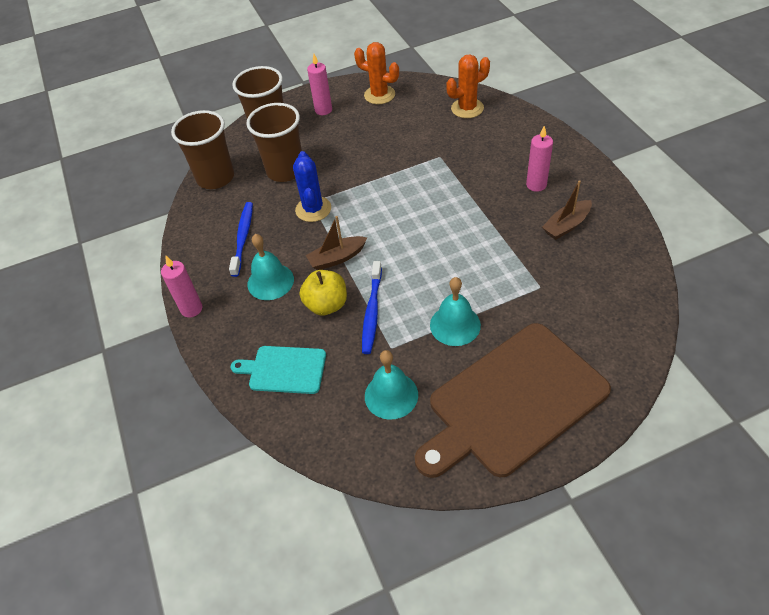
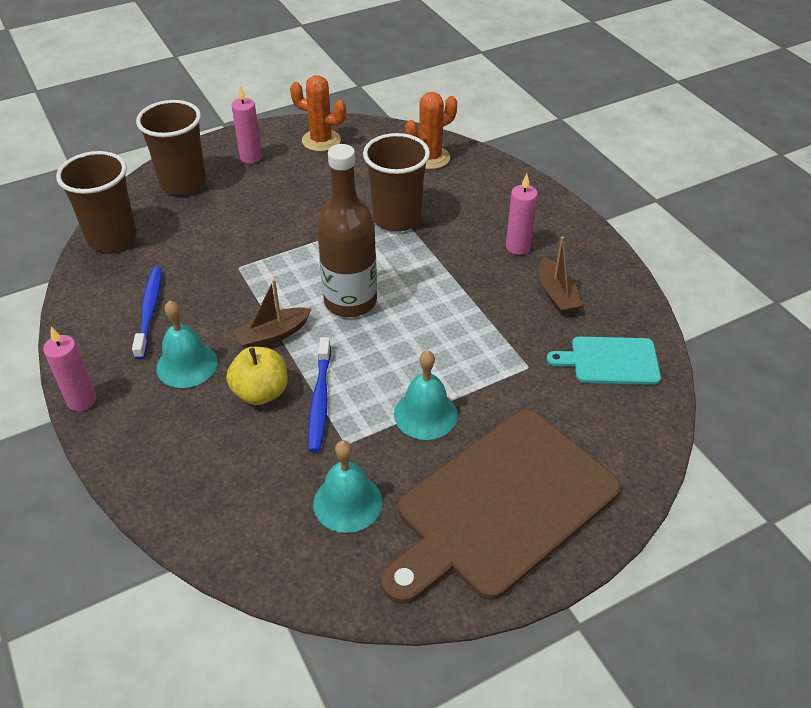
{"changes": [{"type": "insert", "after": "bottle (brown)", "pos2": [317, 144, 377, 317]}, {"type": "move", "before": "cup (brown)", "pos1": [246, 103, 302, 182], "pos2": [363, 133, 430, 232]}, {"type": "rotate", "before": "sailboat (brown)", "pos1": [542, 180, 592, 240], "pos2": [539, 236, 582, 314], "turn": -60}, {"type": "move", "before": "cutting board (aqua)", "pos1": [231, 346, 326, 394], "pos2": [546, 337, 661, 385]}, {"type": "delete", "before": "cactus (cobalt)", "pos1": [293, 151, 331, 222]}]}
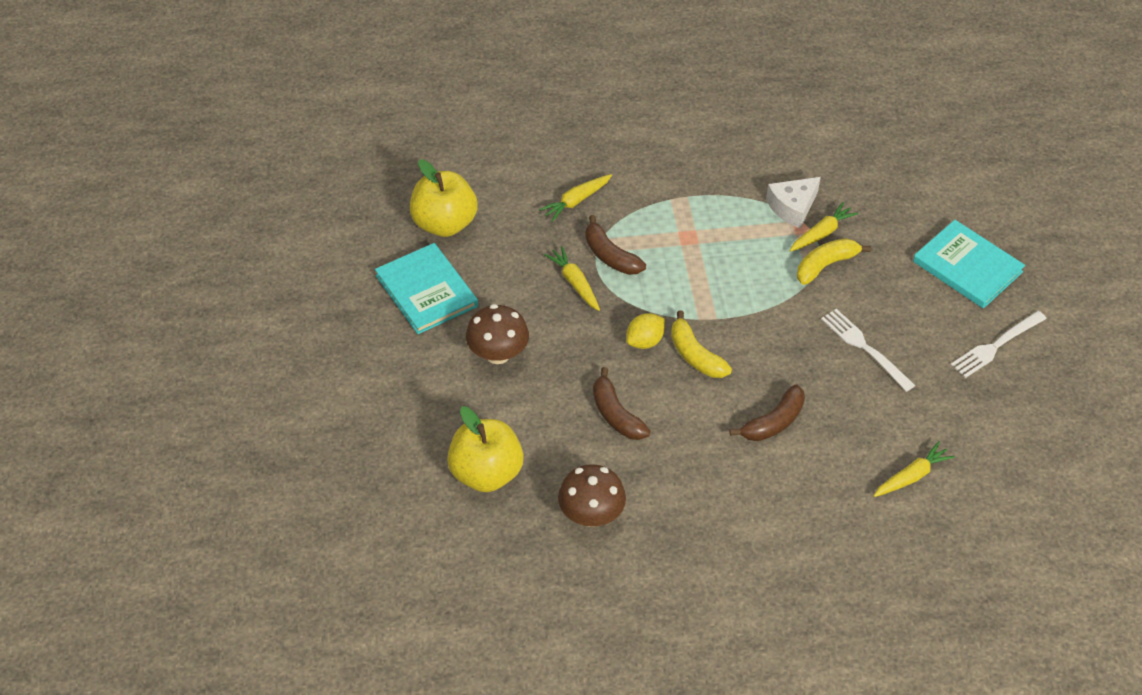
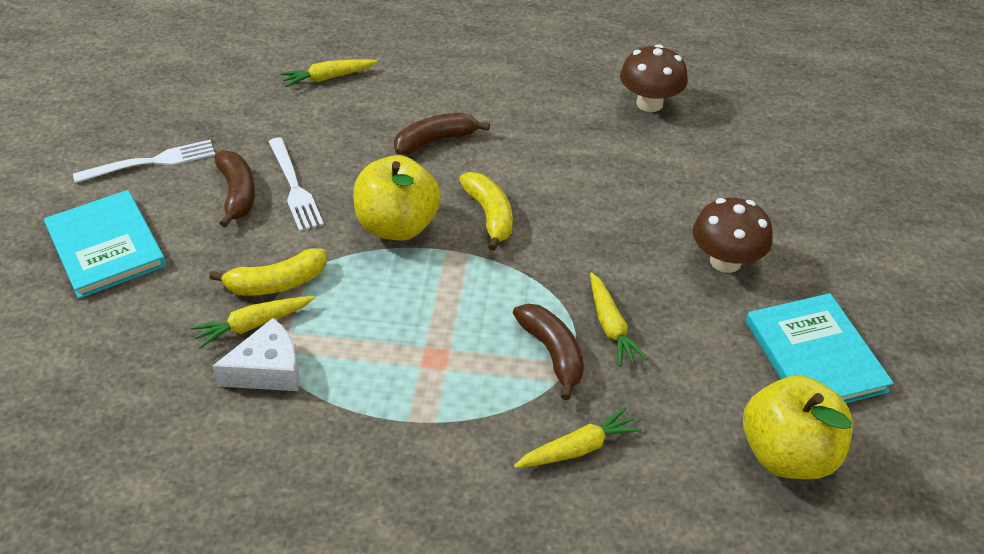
{"changes": [{"type": "move", "before": "toy banana (brown)", "pos1": [593, 367, 651, 440], "pos2": [214, 150, 255, 228]}, {"type": "move", "before": "apple fruit (bright yellow)", "pos1": [447, 406, 524, 492], "pos2": [353, 155, 441, 241]}, {"type": "delete", "before": "lemon (bright yellow)", "pos1": [626, 313, 665, 349]}]}
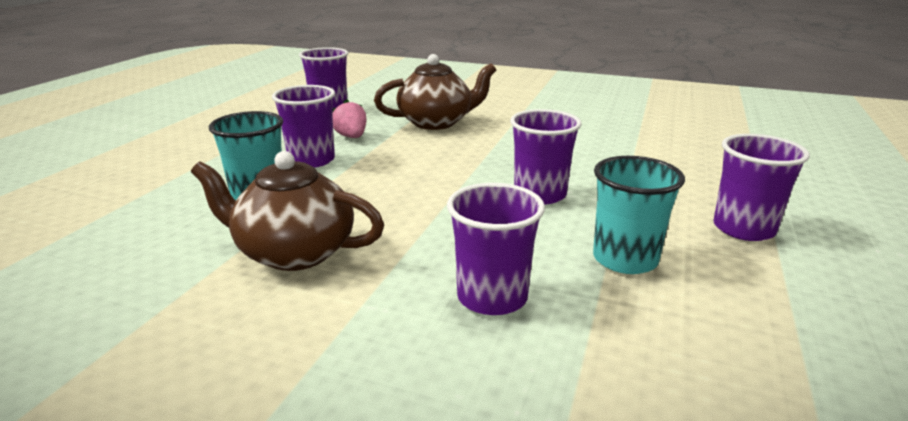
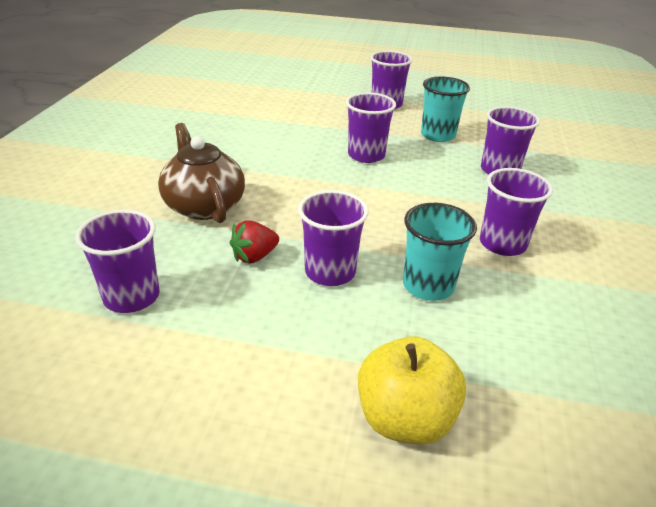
{"changes": [{"type": "recolor", "before": "berry (rose-pink)", "after": "berry (scarlet)", "pos1": [333, 99, 367, 138], "pos2": [230, 220, 279, 263]}, {"type": "insert", "after": "apple fruit (bright yellow)", "pos2": [358, 336, 466, 445]}, {"type": "replace", "before": "tea pot (brown)", "after": "cup (violet)", "pos1": [191, 151, 384, 271], "pos2": [480, 168, 553, 256]}]}
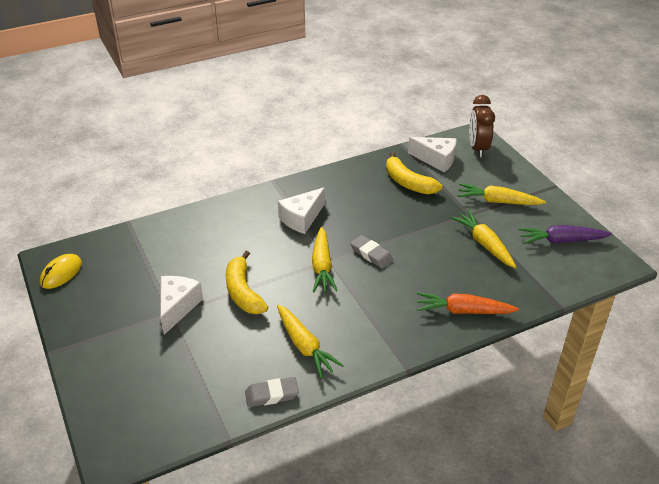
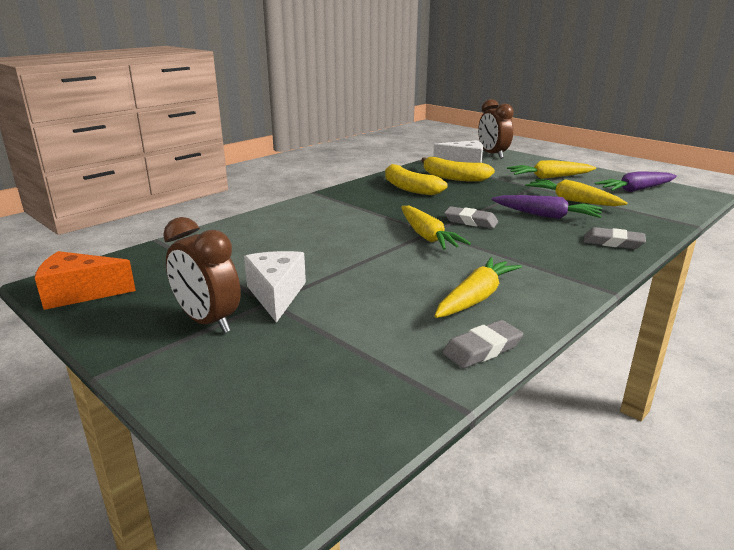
{"changes": [{"type": "replace", "before": "computer mouse (bright yellow)", "after": "cheese (bright orange)", "pos1": [40, 254, 82, 289], "pos2": [35, 251, 136, 310]}, {"type": "insert", "after": "alarm clock (brown)", "pos2": [163, 217, 241, 333]}, {"type": "move", "before": "toy banana (bright yellow)", "pos1": [226, 251, 268, 314], "pos2": [385, 164, 447, 195]}, {"type": "rotate", "before": "carrot (bright yellow)", "pos1": [277, 305, 344, 378], "pos2": [434, 257, 522, 318], "turn": -90}, {"type": "insert", "after": "carrot (violet)", "pos2": [492, 195, 602, 219]}, {"type": "replace", "before": "carrot (bright orange)", "after": "pencil eraser (gray)", "pos1": [417, 292, 519, 314], "pos2": [584, 227, 646, 249]}, {"type": "delete", "before": "cheese (snow-white)", "pos1": [278, 187, 325, 234]}]}
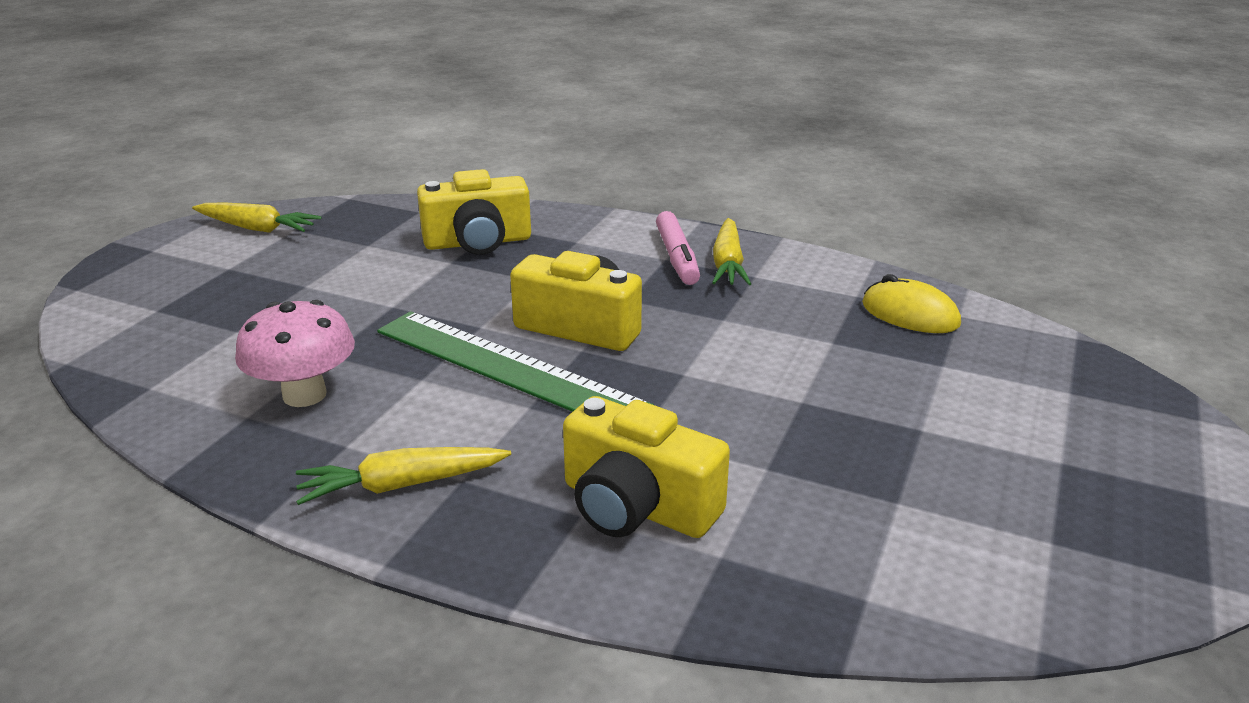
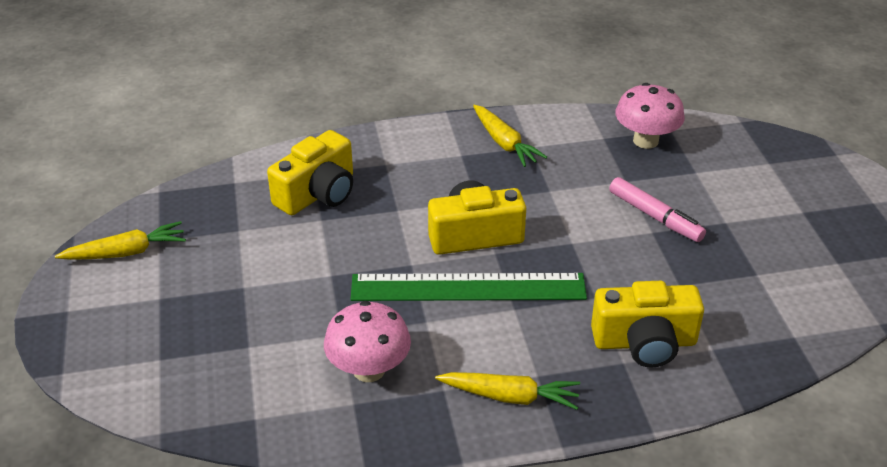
{"changes": [{"type": "rotate", "before": "carrot (bright yellow)", "pos1": [296, 447, 511, 505], "pos2": [435, 372, 580, 410], "turn": -120}, {"type": "move", "before": "marker (rose-pink)", "pos1": [656, 211, 700, 285], "pos2": [609, 177, 706, 242]}, {"type": "replace", "before": "computer mouse (bright yellow)", "after": "fungus (rose-pink)", "pos1": [862, 274, 961, 333], "pos2": [615, 83, 685, 149]}]}
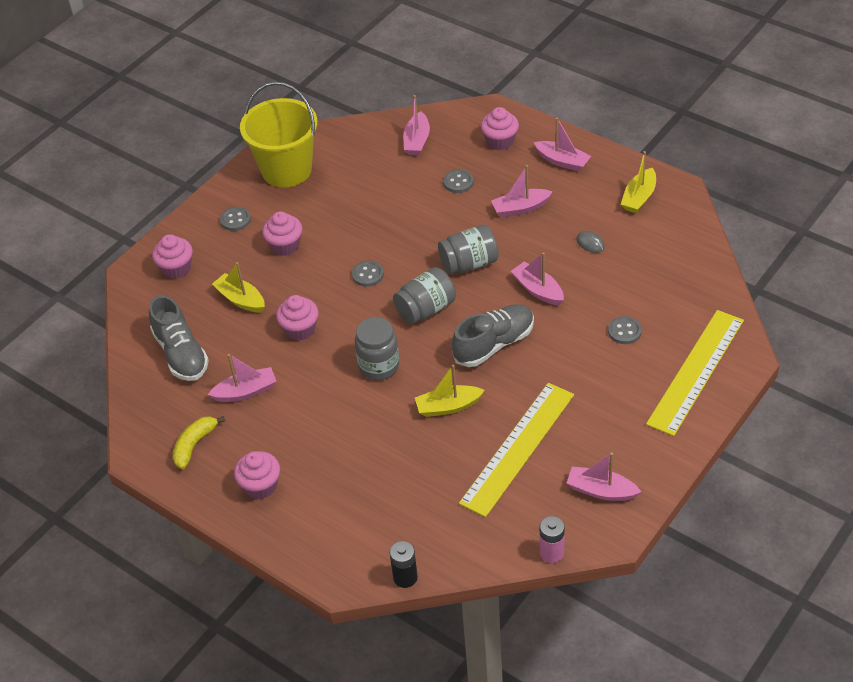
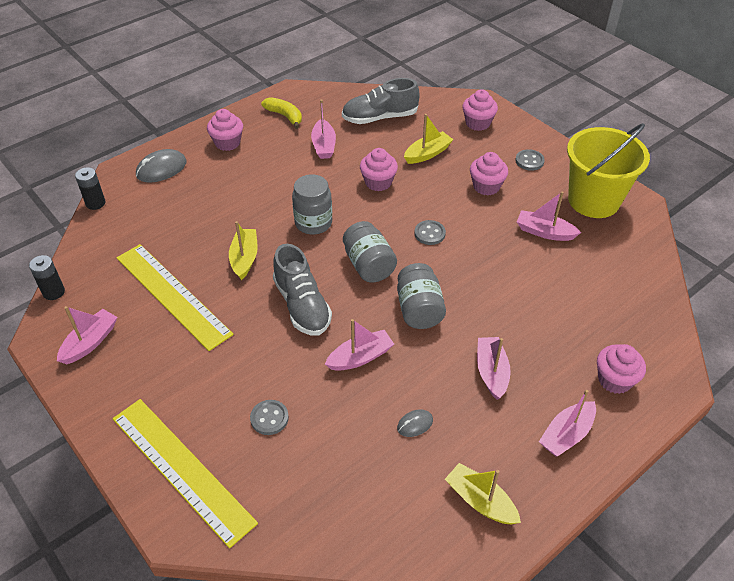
{"changes": [{"type": "recolor", "before": "AA battery (rose-pink)", "after": "AA battery (black)", "pos1": [540, 516, 565, 563], "pos2": [29, 255, 65, 300]}, {"type": "insert", "after": "computer mouse (gray)", "pos2": [136, 149, 187, 183]}, {"type": "move", "before": "sailboat (rose-pink)", "pos1": [403, 95, 430, 155], "pos2": [517, 191, 581, 241]}, {"type": "delete", "before": "sewing button (gray)", "pos1": [443, 169, 474, 193]}]}
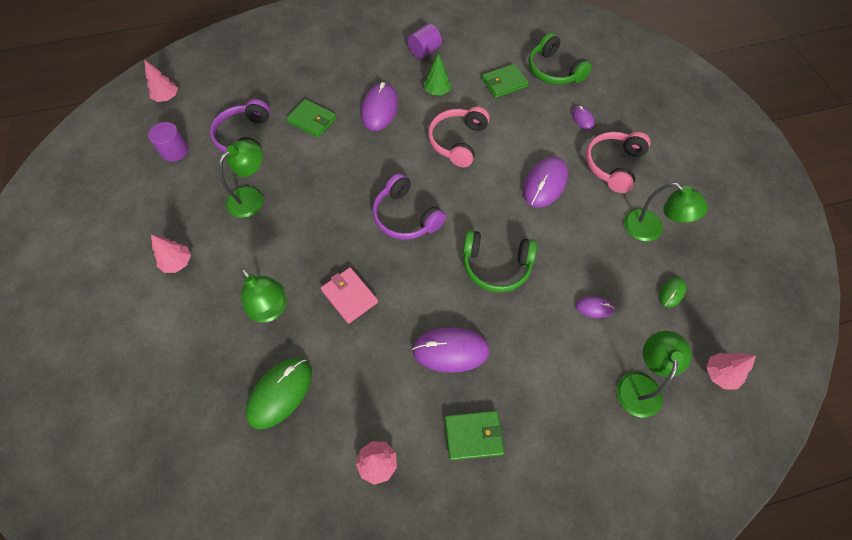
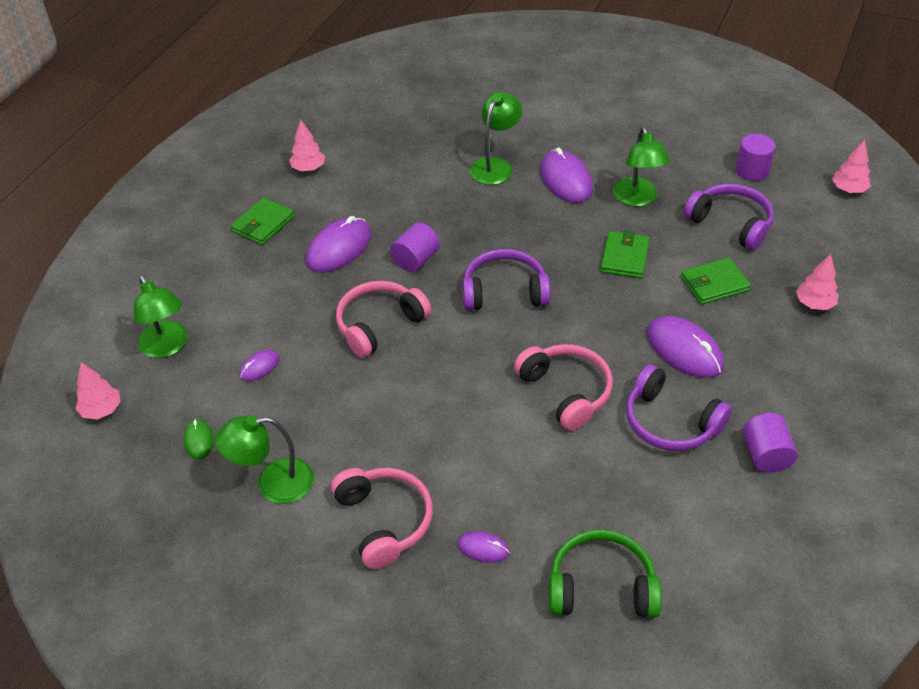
{"changes": [{"type": "recolor", "before": "over-ear headphones (emerald)", "after": "over-ear headphones (rose-pink)", "pos1": [463, 230, 537, 292], "pos2": [336, 281, 431, 358]}, {"type": "insert", "after": "solid cylinder (violet)", "pos2": [390, 222, 440, 272]}, {"type": "rotate", "before": "reading lamp (emerald)", "pos1": [240, 268, 287, 323], "pos2": [469, 91, 522, 185], "turn": 120}, {"type": "move", "before": "computer mouse (violet)", "pos1": [523, 156, 568, 208], "pos2": [540, 147, 593, 203]}, {"type": "move", "before": "billfold (emerald)", "pos1": [482, 64, 529, 98], "pos2": [600, 231, 650, 278]}, {"type": "replace", "before": "fir tree (emerald)", "after": "over-ear headphones (violet)", "pos1": [424, 53, 452, 95], "pos2": [626, 364, 732, 451]}, {"type": "move", "before": "fir tree (rose-pink)", "pos1": [151, 234, 191, 273], "pos2": [796, 254, 839, 310]}, {"type": "delete", "before": "computer mouse (emerald)", "pos1": [246, 358, 312, 429]}, {"type": "delete", "before": "billfold (rose-pink)", "pos1": [321, 267, 378, 324]}]}
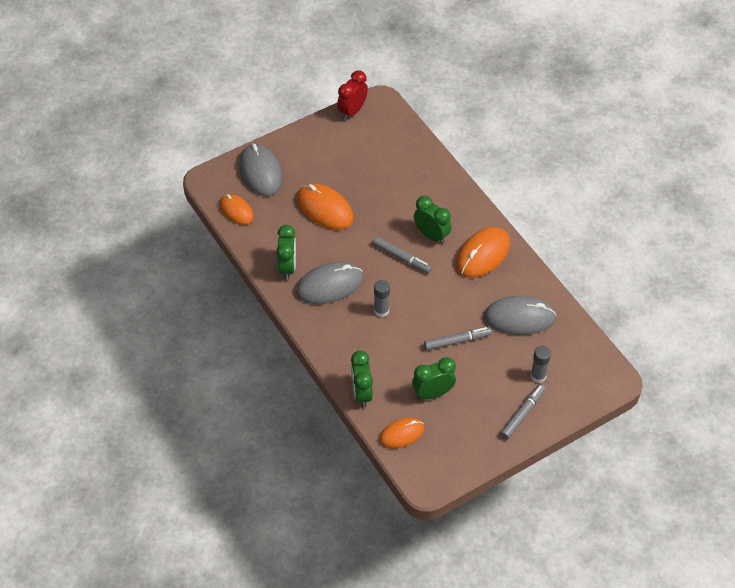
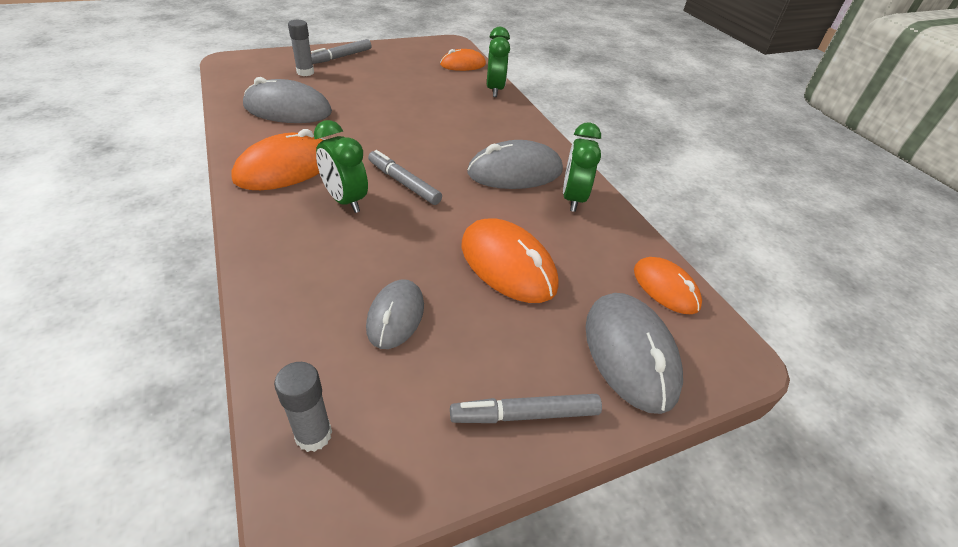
{"changes": [{"type": "move", "before": "glue stick (gray)", "pos1": [374, 280, 390, 317], "pos2": [274, 362, 332, 452]}, {"type": "insert", "after": "computer mouse (gray)", "pos2": [366, 279, 424, 349]}, {"type": "move", "before": "marker (gray)", "pos1": [424, 327, 492, 350], "pos2": [450, 394, 602, 423]}, {"type": "delete", "before": "alarm clock (scarlet)", "pos1": [337, 70, 368, 120]}, {"type": "delete", "before": "alarm clock (emerald)", "pos1": [412, 357, 456, 400]}]}
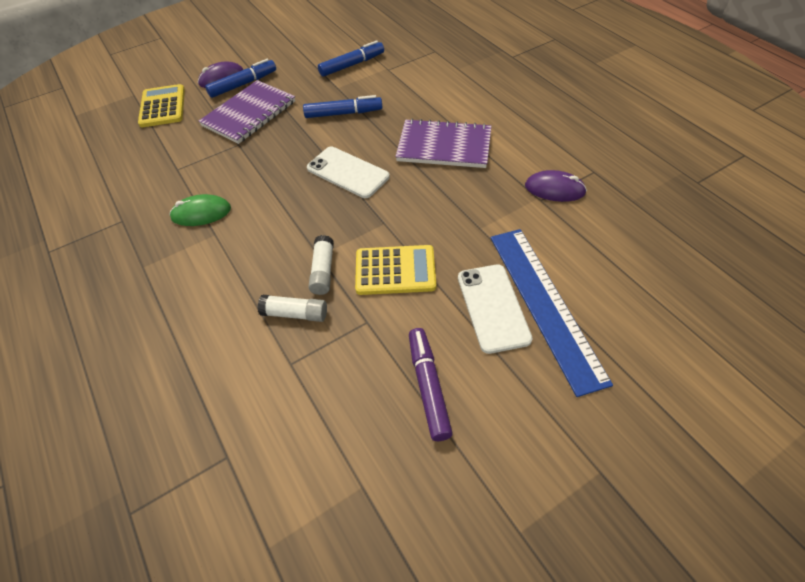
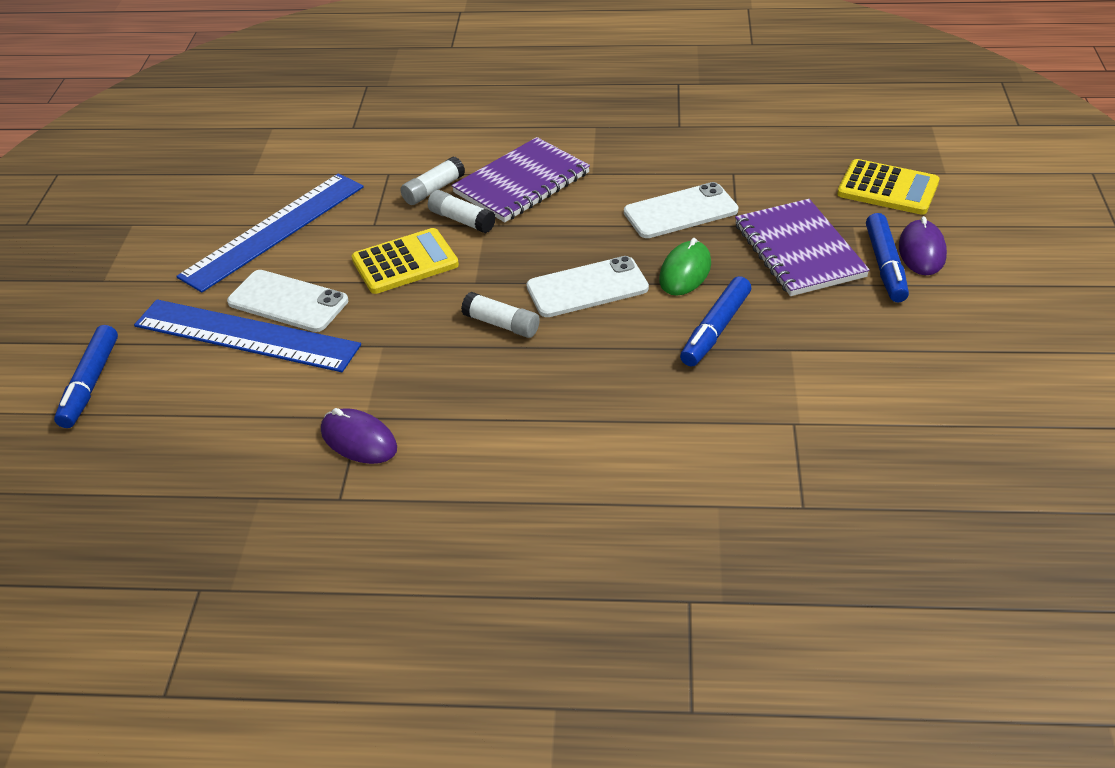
{"changes": [{"type": "move", "before": "marker (cobalt)", "pos1": [318, 40, 384, 77], "pos2": [54, 325, 118, 428]}, {"type": "replace", "before": "marker (violet)", "after": "ruler (cobalt)", "pos1": [409, 328, 453, 441], "pos2": [176, 173, 364, 293]}, {"type": "rotate", "before": "computer mouse (violet)", "pos1": [525, 170, 587, 202], "pos2": [321, 408, 397, 464], "turn": 75}, {"type": "rotate", "before": "calculator (bright yellow)", "pos1": [355, 245, 436, 295], "pos2": [352, 228, 459, 294], "turn": -150}, {"type": "move", "before": "notepad (violet)", "pos1": [395, 118, 492, 168], "pos2": [452, 137, 590, 222]}, {"type": "insert", "after": "glue stick (snow-white)", "pos2": [461, 292, 540, 338]}, {"type": "insert", "after": "phone (snow-white)", "pos2": [624, 182, 738, 238]}, {"type": "move", "before": "computer mouse (emerald)", "pos1": [169, 194, 231, 226], "pos2": [659, 238, 711, 296]}]}
